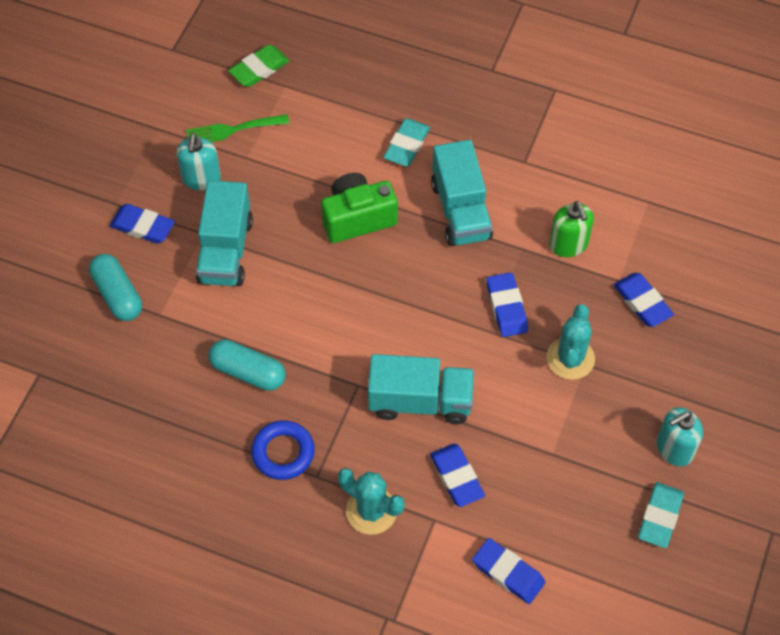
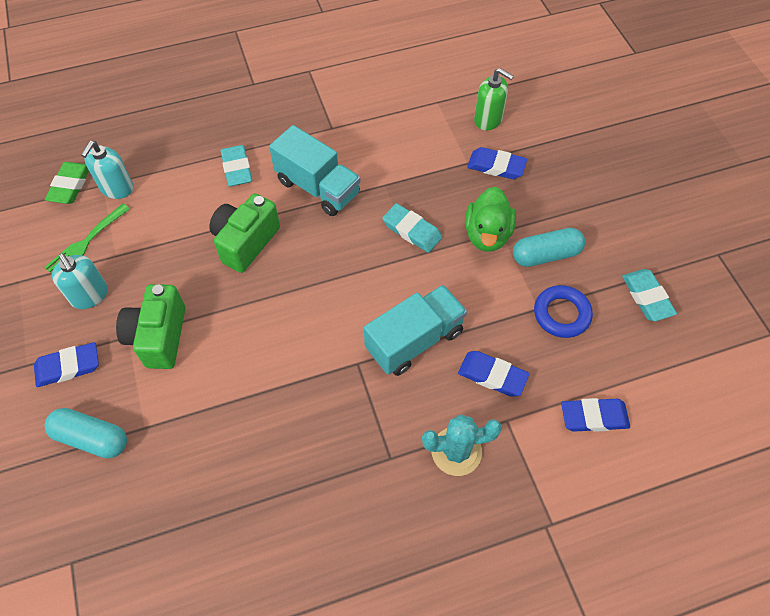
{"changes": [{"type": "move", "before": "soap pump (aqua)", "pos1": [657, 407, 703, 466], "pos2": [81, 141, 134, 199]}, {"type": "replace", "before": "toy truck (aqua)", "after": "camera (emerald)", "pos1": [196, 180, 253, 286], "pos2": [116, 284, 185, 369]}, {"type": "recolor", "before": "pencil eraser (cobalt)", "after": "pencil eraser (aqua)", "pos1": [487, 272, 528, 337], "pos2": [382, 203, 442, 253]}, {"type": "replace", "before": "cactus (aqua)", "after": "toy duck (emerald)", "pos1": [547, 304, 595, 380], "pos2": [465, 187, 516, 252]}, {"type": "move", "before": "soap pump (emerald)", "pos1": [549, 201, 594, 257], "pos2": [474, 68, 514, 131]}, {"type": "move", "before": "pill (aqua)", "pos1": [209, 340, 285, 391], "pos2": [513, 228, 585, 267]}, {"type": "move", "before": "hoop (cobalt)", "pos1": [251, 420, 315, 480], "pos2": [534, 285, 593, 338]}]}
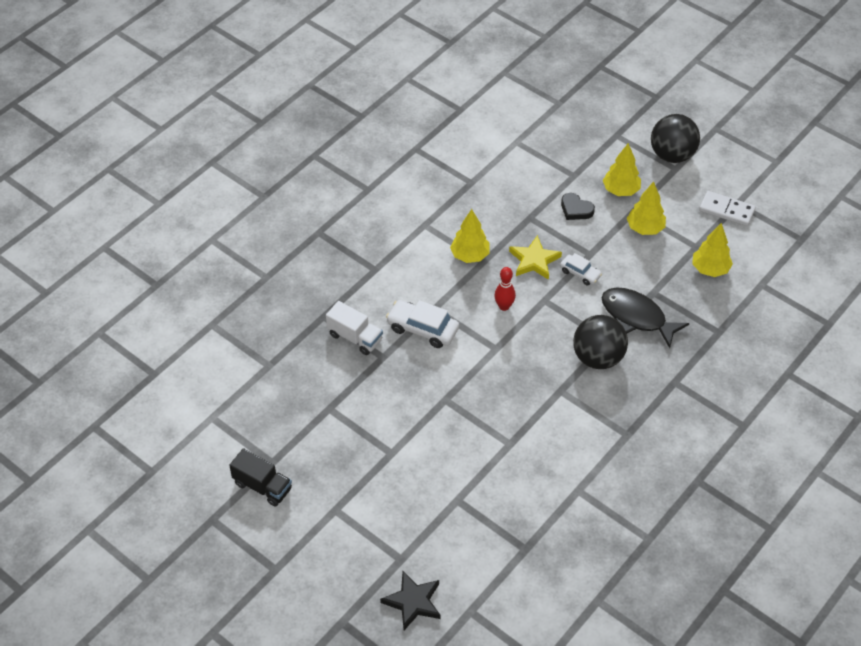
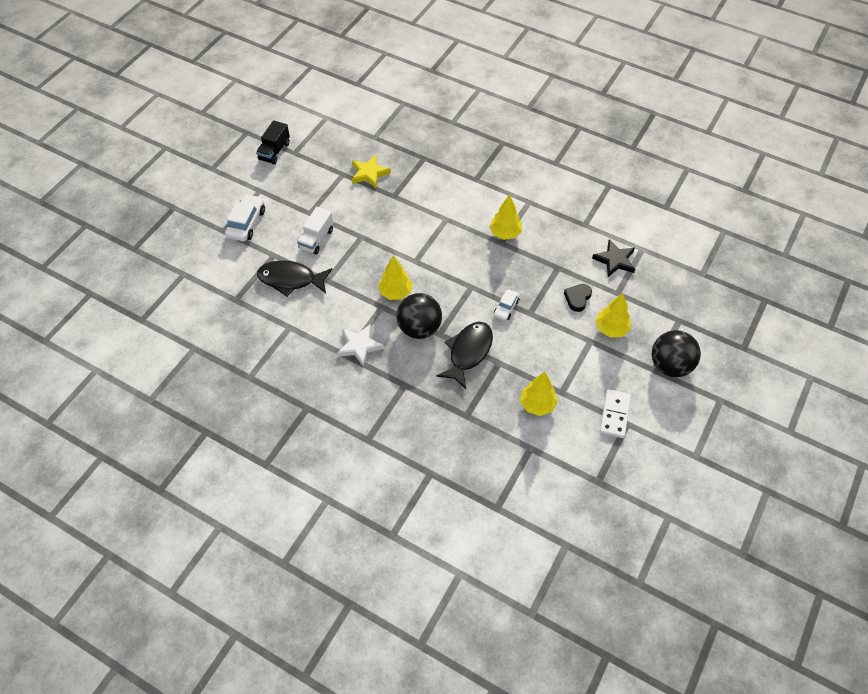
{"changes": [{"type": "move", "before": "toy car (snow-white)", "pos1": [386, 300, 459, 348], "pos2": [225, 194, 265, 241]}, {"type": "insert", "after": "toy fish (black)", "pos2": [257, 260, 332, 297]}, {"type": "move", "before": "toy truck (snow-white)", "pos1": [326, 301, 383, 355], "pos2": [297, 207, 333, 255]}, {"type": "insert", "after": "star shape (snow-white)", "pos2": [337, 325, 384, 367]}, {"type": "move", "before": "star shape (bright yellow)", "pos1": [509, 235, 562, 280], "pos2": [352, 155, 391, 188]}, {"type": "move", "before": "fir tree (bright yellow)", "pos1": [627, 181, 666, 235], "pos2": [378, 255, 413, 300]}, {"type": "move", "before": "star shape (black)", "pos1": [380, 571, 441, 630], "pos2": [592, 239, 635, 277]}, {"type": "delete", "before": "bowling pin (scarlet)", "pos1": [494, 267, 516, 311]}]}
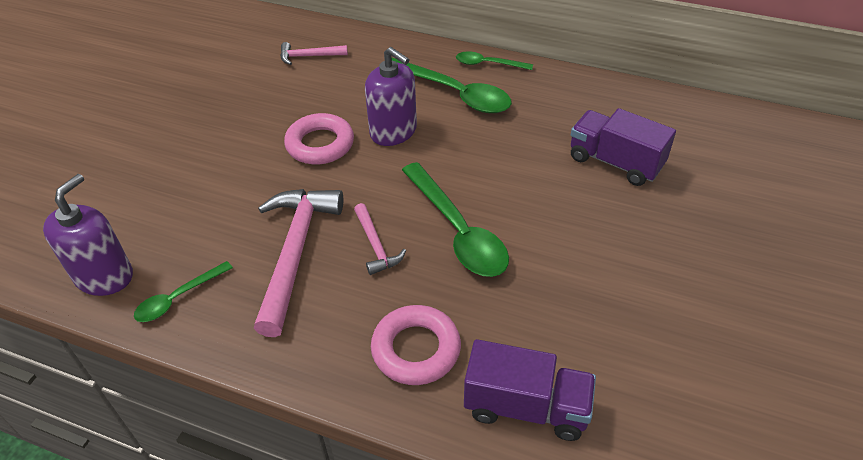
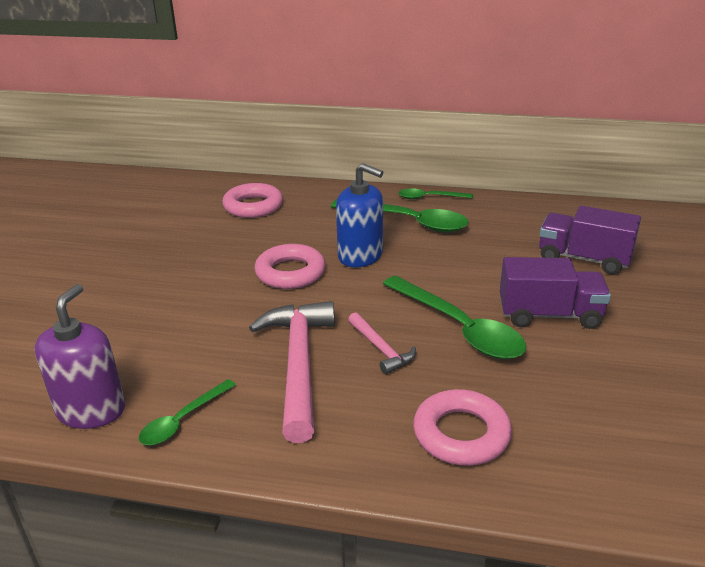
{"changes": [{"type": "replace", "before": "claw hammer (rose-pink)", "after": "hoop (rose-pink)", "pos1": [280, 42, 348, 65], "pos2": [222, 183, 283, 218]}, {"type": "recolor", "before": "soap pump (violet)", "after": "soap pump (cobalt)", "pos1": [365, 47, 417, 146], "pos2": [336, 163, 383, 267]}, {"type": "move", "before": "toy truck (violet)", "pos1": [464, 339, 596, 441], "pos2": [500, 257, 611, 329]}]}
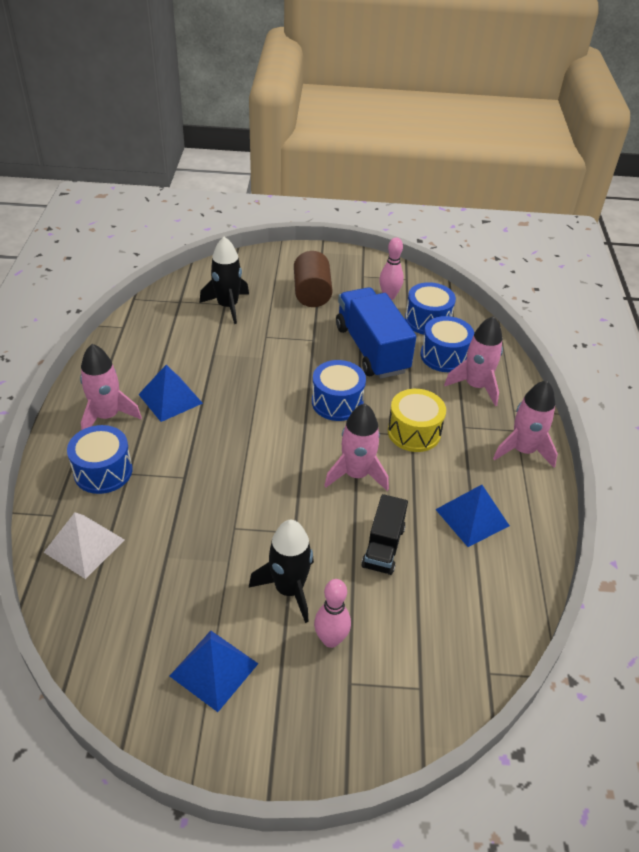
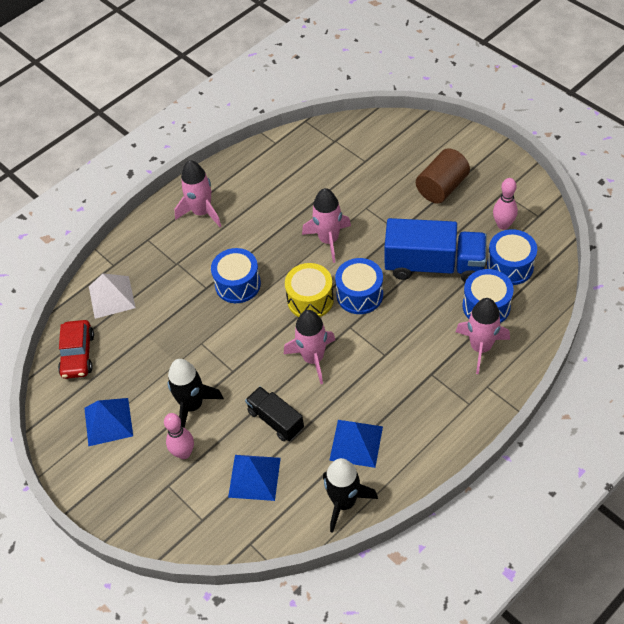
{"changes": [{"type": "insert", "after": "toy car (scarlet)", "pos2": [58, 320, 94, 379]}, {"type": "move", "before": "drum (cobalt)", "pos1": [67, 425, 133, 494], "pos2": [211, 248, 261, 303]}, {"type": "move", "before": "pyramid shape (cobalt)", "pos1": [138, 365, 203, 422], "pos2": [228, 455, 281, 501]}, {"type": "rotate", "before": "toy truck (black)", "pos1": [361, 494, 408, 575], "pos2": [245, 386, 304, 441], "turn": 75}, {"type": "move", "before": "drum (bright yellow)", "pos1": [388, 389, 446, 452], "pos2": [285, 263, 334, 317]}, {"type": "move", "before": "toy rocket (rose-pink)", "pos1": [493, 380, 558, 468], "pos2": [302, 188, 351, 263]}, {"type": "move", "before": "toy rocket (black)", "pos1": [200, 236, 249, 324], "pos2": [323, 458, 378, 533]}, {"type": "rotate", "before": "toy truck (cobalt)", "pos1": [336, 287, 416, 379], "pos2": [384, 218, 487, 282], "turn": 75}]}
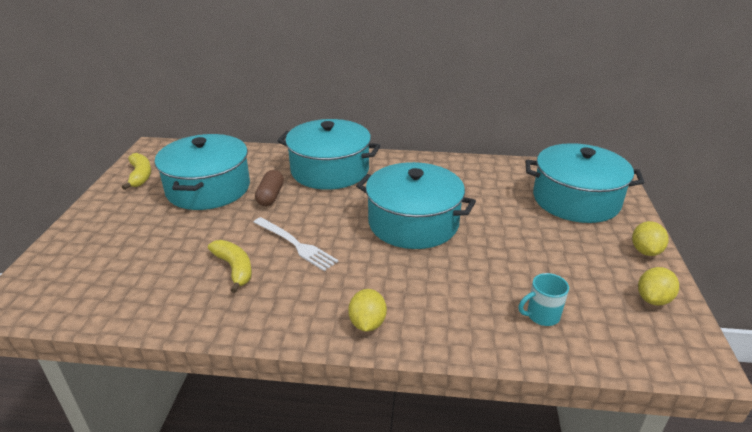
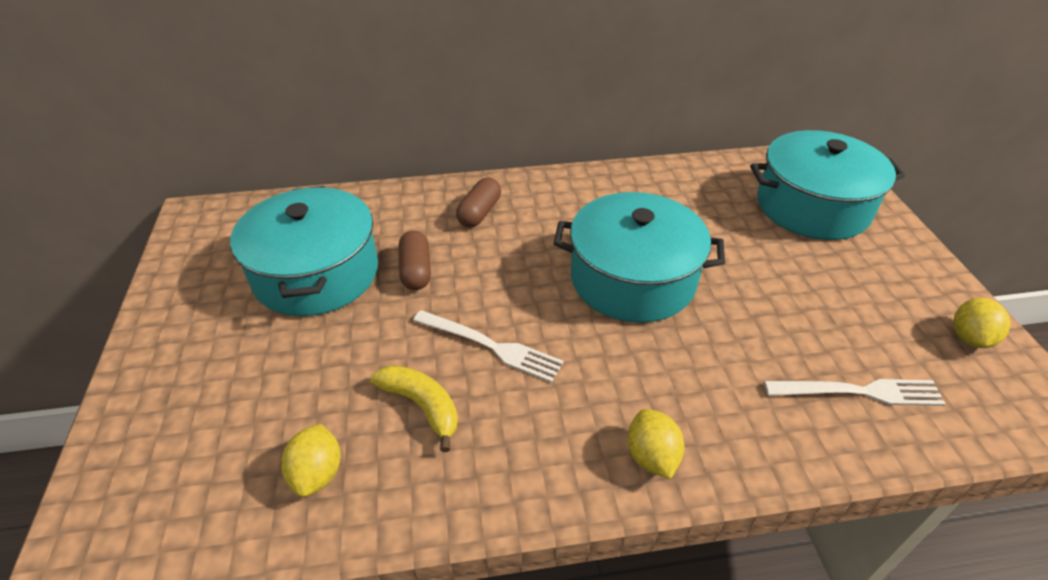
{"changes": [{"type": "move", "before": "lemon (bright yellow)", "pos1": [632, 221, 669, 256], "pos2": [281, 424, 341, 497]}, {"type": "replace", "before": "stockpot (aqua)", "after": "pill (brown)", "pos1": [277, 119, 381, 190], "pos2": [456, 177, 501, 227]}, {"type": "replace", "before": "mug (aqua)", "after": "dinner fork (snow-white)", "pos1": [518, 273, 569, 326], "pos2": [764, 379, 946, 406]}, {"type": "delete", "before": "toy banana (bright yellow)", "pos1": [122, 153, 151, 190]}]}
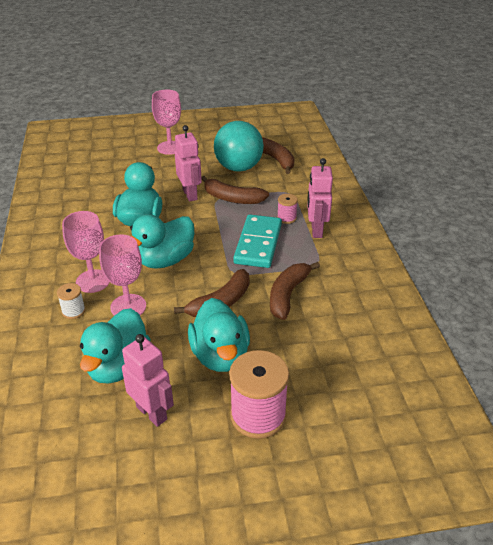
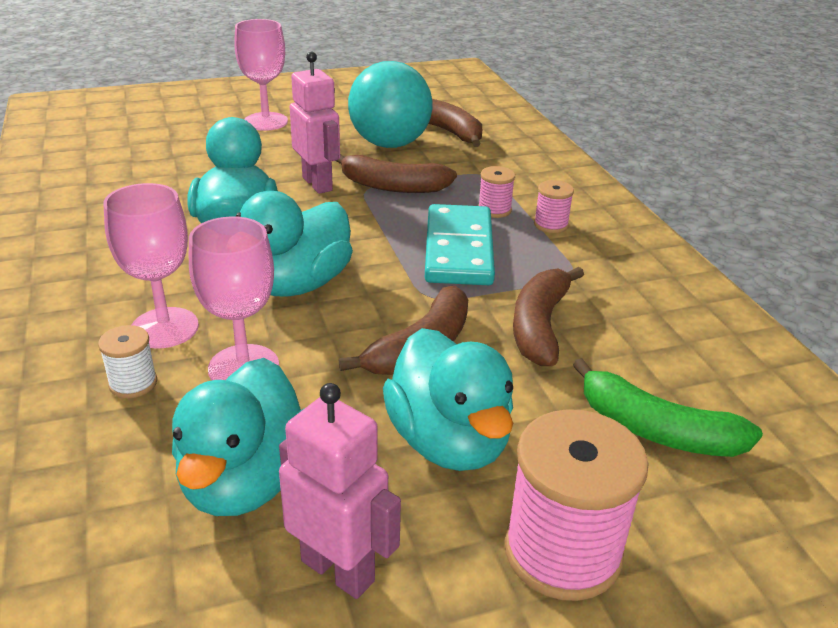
{"changes": [{"type": "replace", "before": "robot (rose-pink)", "after": "bobbin (rose-pink)", "pos1": [307, 158, 333, 238], "pos2": [534, 180, 574, 233]}, {"type": "insert", "after": "toy banana (emerald)", "pos2": [573, 358, 763, 457]}]}
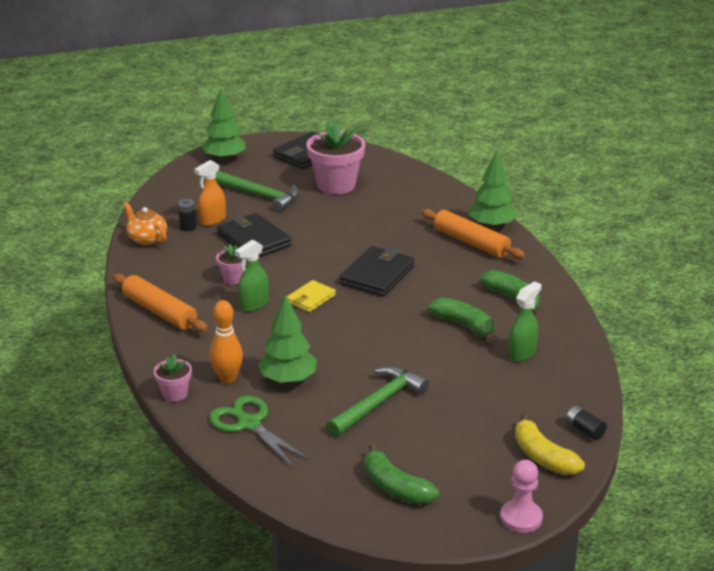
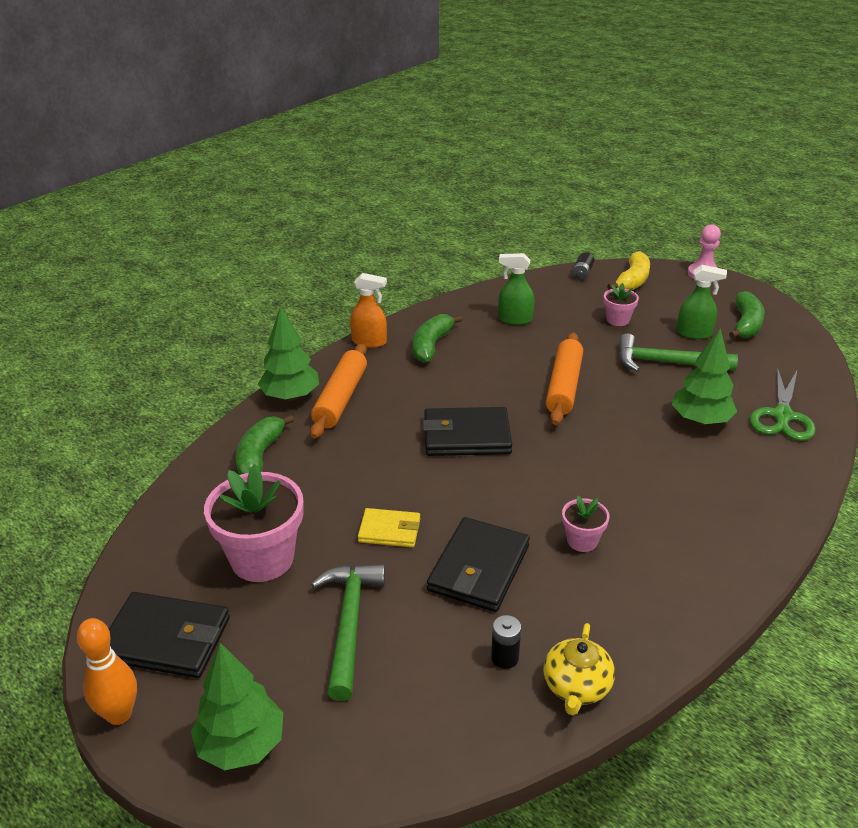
{"changes": [{"type": "move", "before": "bowling pin (bright orange)", "pos1": [210, 300, 243, 384], "pos2": [77, 618, 137, 725]}, {"type": "move", "before": "toy banana (emerald)", "pos1": [428, 298, 494, 342], "pos2": [236, 414, 294, 475]}, {"type": "move", "before": "spray cleaner (bright orange)", "pos1": [194, 160, 226, 226], "pos2": [350, 273, 387, 348]}, {"type": "move", "before": "billfold (bright yellow)", "pos1": [287, 280, 336, 312], "pos2": [358, 508, 420, 547]}, {"type": "recolor", "before": "tea pot (bright orange)", "after": "tea pot (bright yellow)", "pos1": [123, 202, 167, 245], "pos2": [543, 623, 615, 715]}, {"type": "move", "before": "rolling pin (bright orange)", "pos1": [113, 274, 208, 332], "pos2": [546, 333, 583, 425]}, {"type": "move", "before": "flower pot (rose-pink)", "pos1": [154, 355, 192, 402], "pos2": [604, 283, 639, 326]}, {"type": "move", "before": "spray cleaner (emerald)", "pos1": [235, 240, 269, 312], "pos2": [677, 265, 727, 339]}]}
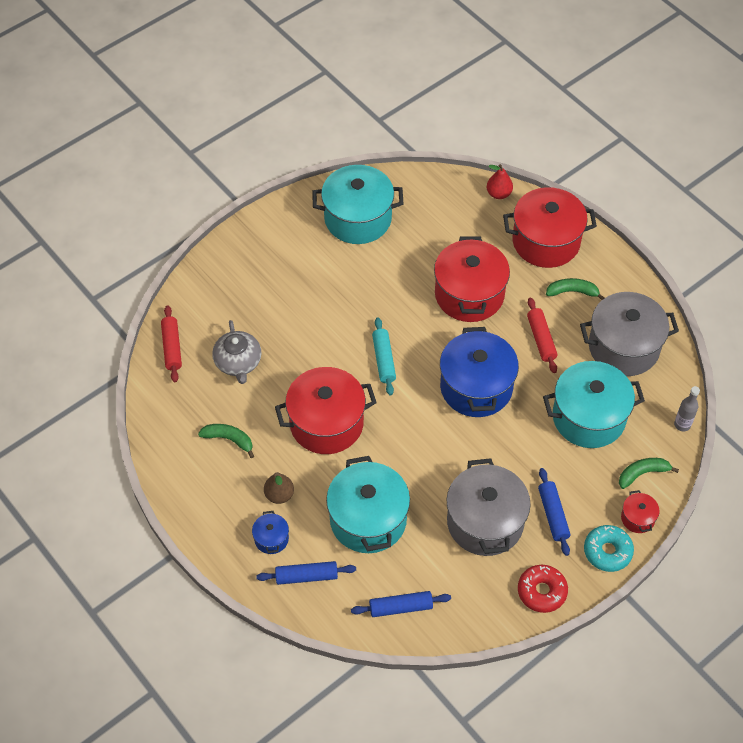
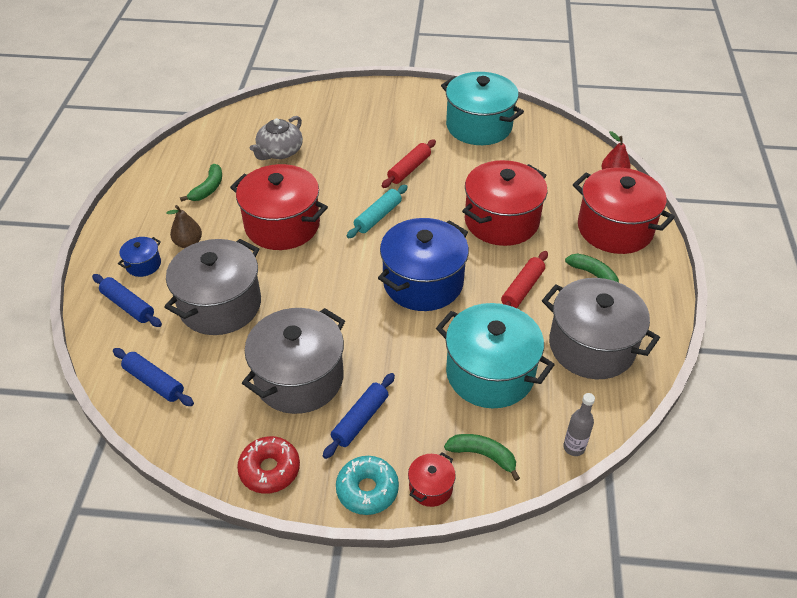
{"changes": [{"type": "recolor", "before": "stockpot (aqua)", "after": "stockpot (gray)", "pos1": [326, 456, 410, 553], "pos2": [164, 239, 261, 335]}, {"type": "rotate", "before": "toy banana (emerald)", "pos1": [198, 424, 254, 458], "pos2": [180, 164, 222, 202], "turn": 45}, {"type": "move", "before": "rolling pin (scarlet)", "pos1": [161, 305, 182, 382], "pos2": [382, 140, 436, 188]}]}
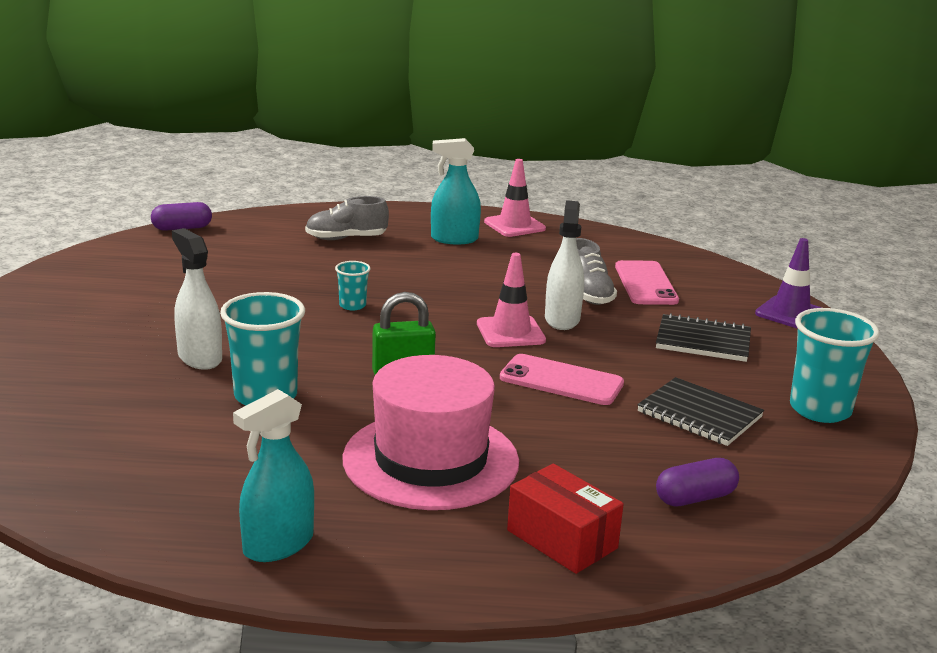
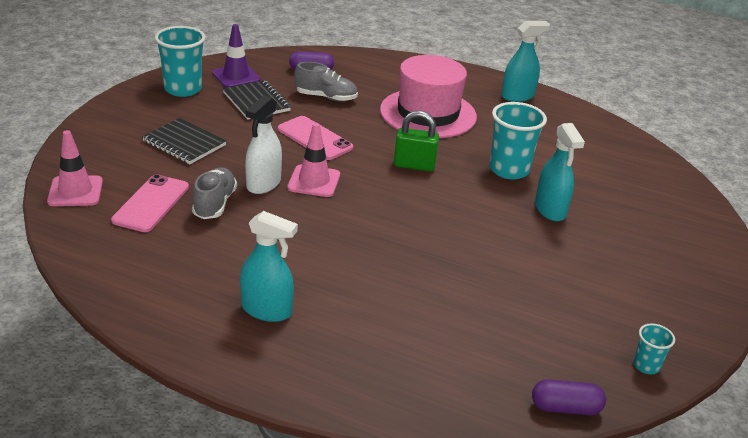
{"changes": [{"type": "move", "before": "safety cone (rose-pink)", "pos1": [484, 159, 546, 237], "pos2": [47, 130, 103, 206]}, {"type": "move", "before": "safety cone (violet)", "pos1": [755, 238, 822, 329], "pos2": [212, 24, 261, 88]}, {"type": "move", "before": "sneaker (gray)", "pos1": [305, 196, 389, 240], "pos2": [294, 62, 358, 101]}, {"type": "recolor", "before": "spray cleaner (snow-white)", "after": "spray cleaner (aqua)", "pos1": [172, 228, 222, 370], "pos2": [535, 123, 585, 221]}, {"type": "move", "before": "cup (aqua)", "pos1": [335, 261, 371, 311], "pos2": [633, 323, 675, 374]}, {"type": "delete", "before": "box (scarlet)", "pos1": [507, 464, 624, 574]}]}
